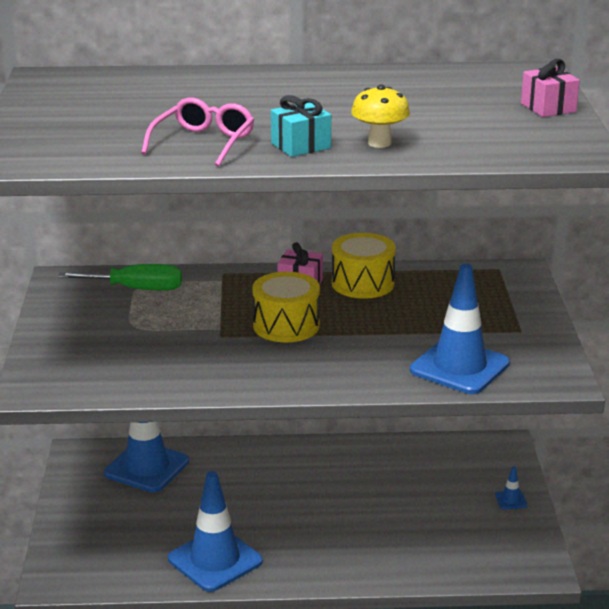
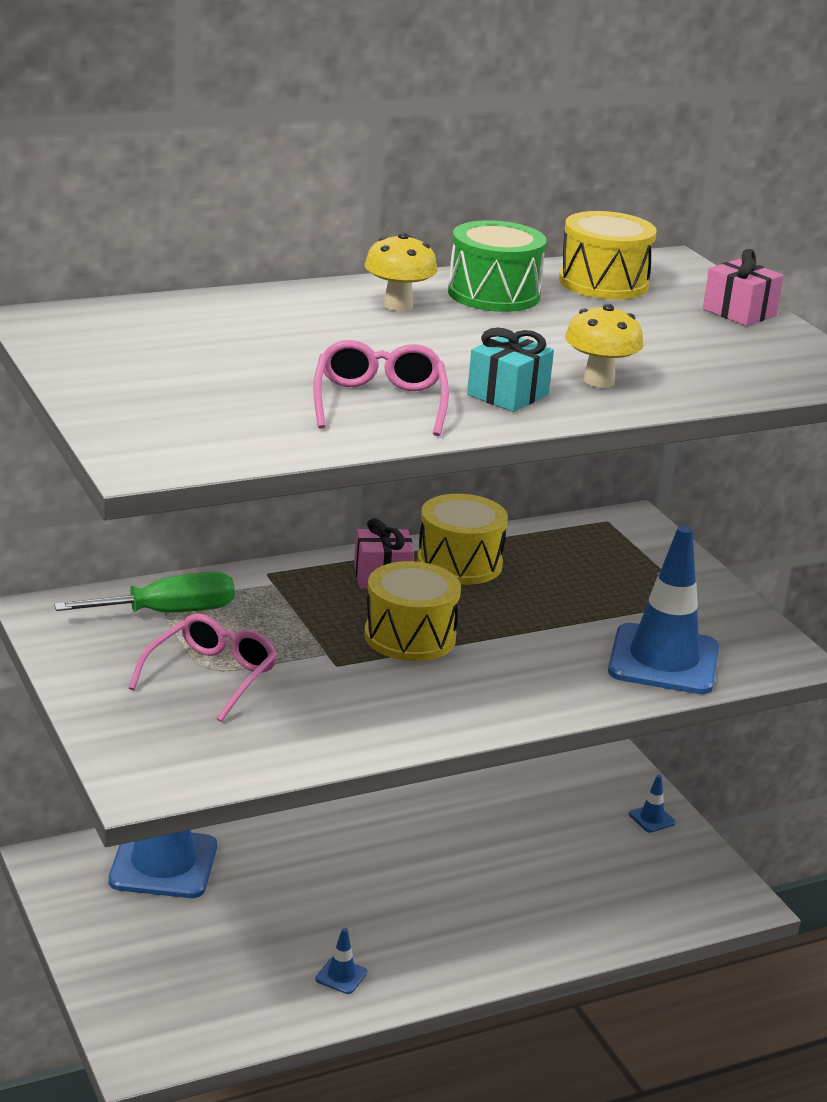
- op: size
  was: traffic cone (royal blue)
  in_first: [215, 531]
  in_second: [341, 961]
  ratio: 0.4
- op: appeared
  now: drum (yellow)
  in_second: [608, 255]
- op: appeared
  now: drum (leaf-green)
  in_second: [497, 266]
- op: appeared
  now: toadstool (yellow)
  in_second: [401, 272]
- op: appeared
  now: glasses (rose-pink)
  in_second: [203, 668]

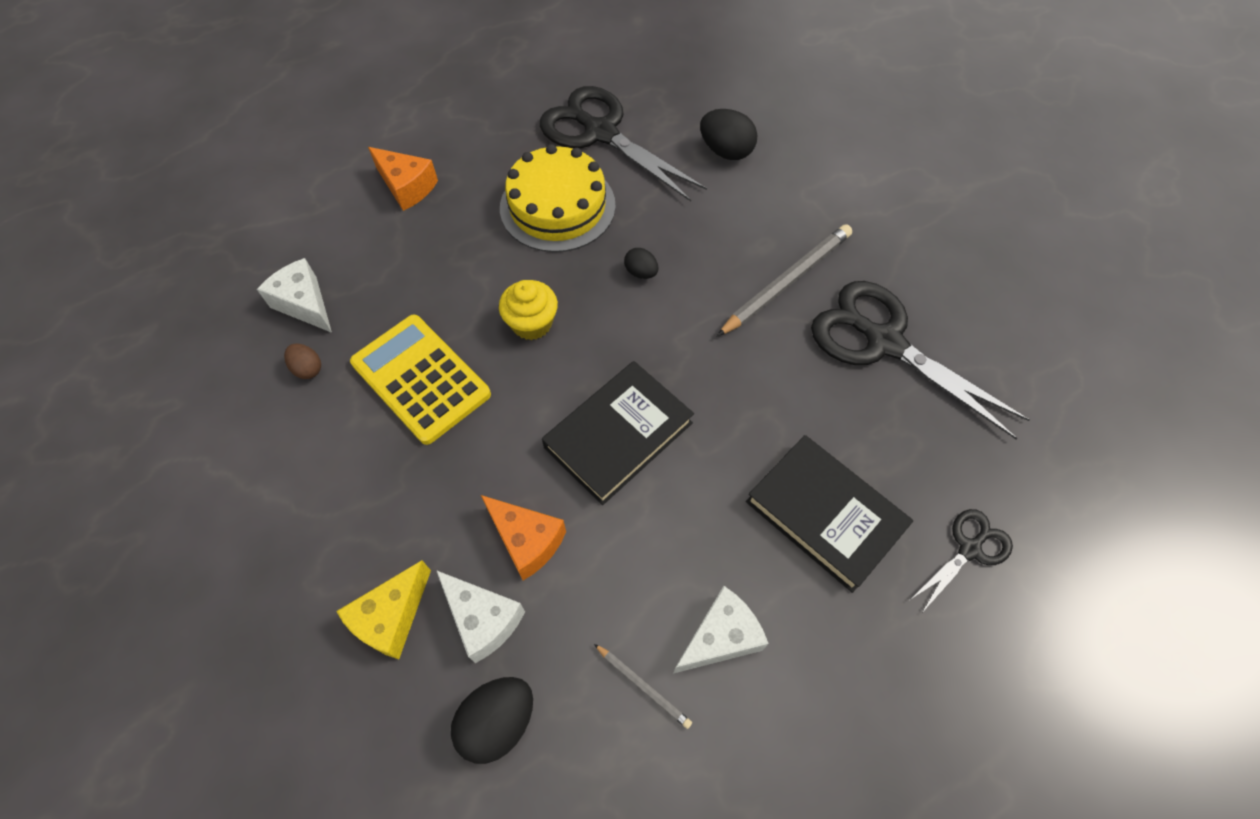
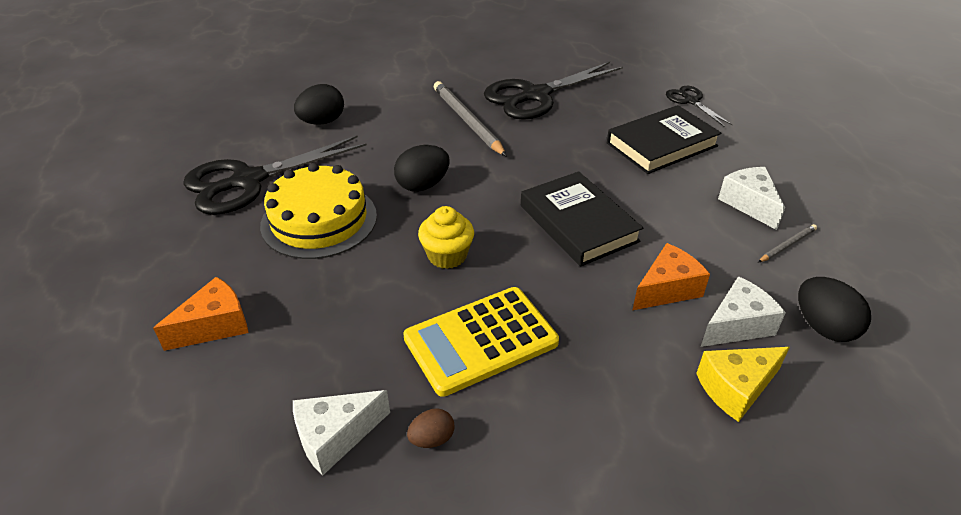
- op: size
  was: egg shape (jet-black)
  in_first: [641, 263]
  in_second: [421, 168]
  ratio: 1.73
- op: spun
  was: cheese (yellow)
  in_first: [383, 609]
  in_second: [743, 384]
  clockwise: 105

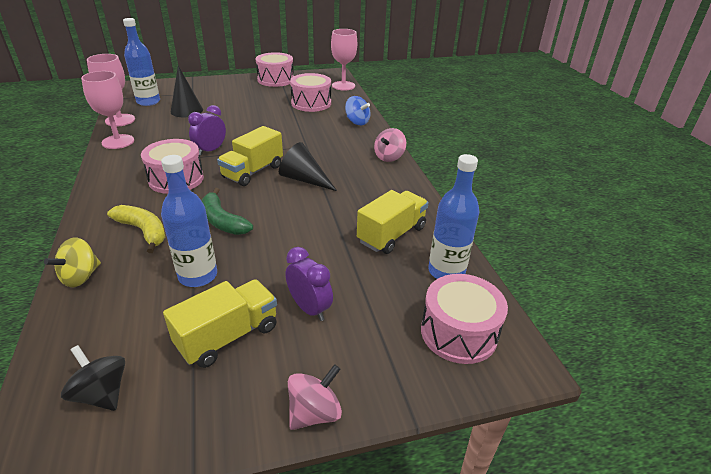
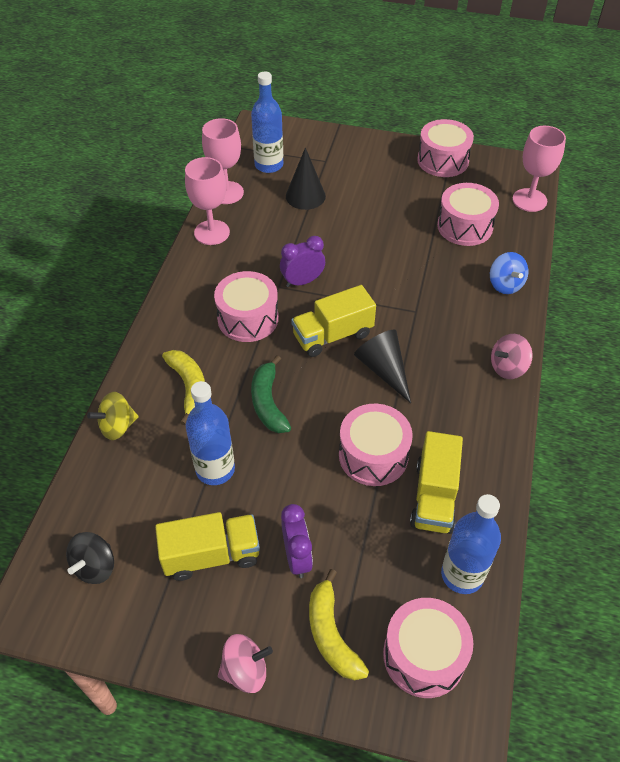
- op: spun
  was: lorry (yellow)
  in_first: [392, 222]
  in_second: [436, 482]
  clockwise: 120
- op: spun
  was: spinning top (jet-black)
  in_first: [93, 378]
  in_second: [90, 558]
  clockwise: -135
- op: appeared
  now: drum (rose-pink)
  in_second: [376, 445]
- op: appeared
  now: banana (yellow)
  in_second: [339, 624]

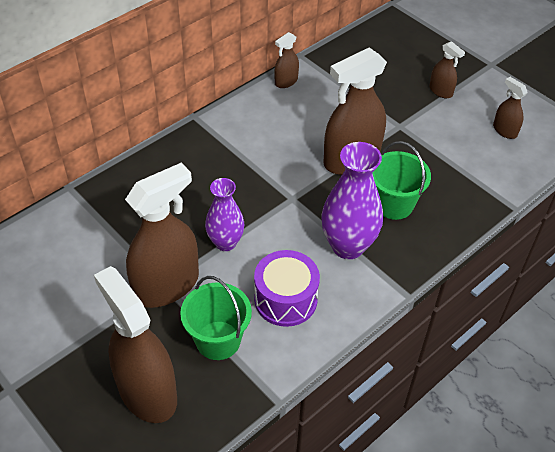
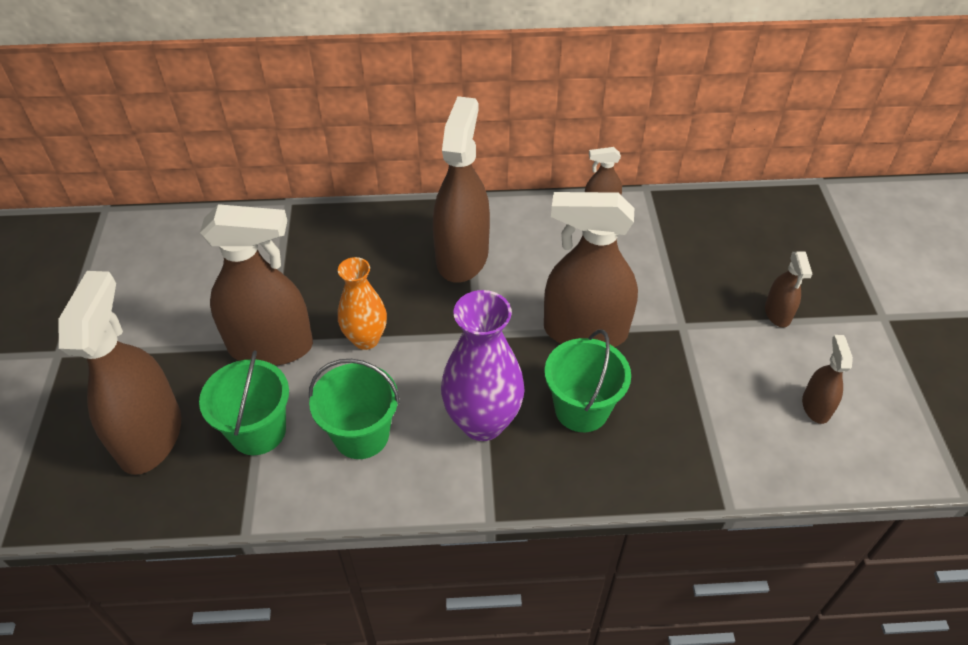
- op: colour
  was: vase (royal purple)
  now: vase (bright orange)
  in_first: [225, 214]
  in_second: [362, 303]
- op: exchanged
  was: drum (royal purple)
  now: sand bucket (leaf-green)
  in_first: [287, 288]
  in_second: [354, 409]
- op: appeared
  now: spray bottle (brown)
  in_second: [461, 189]

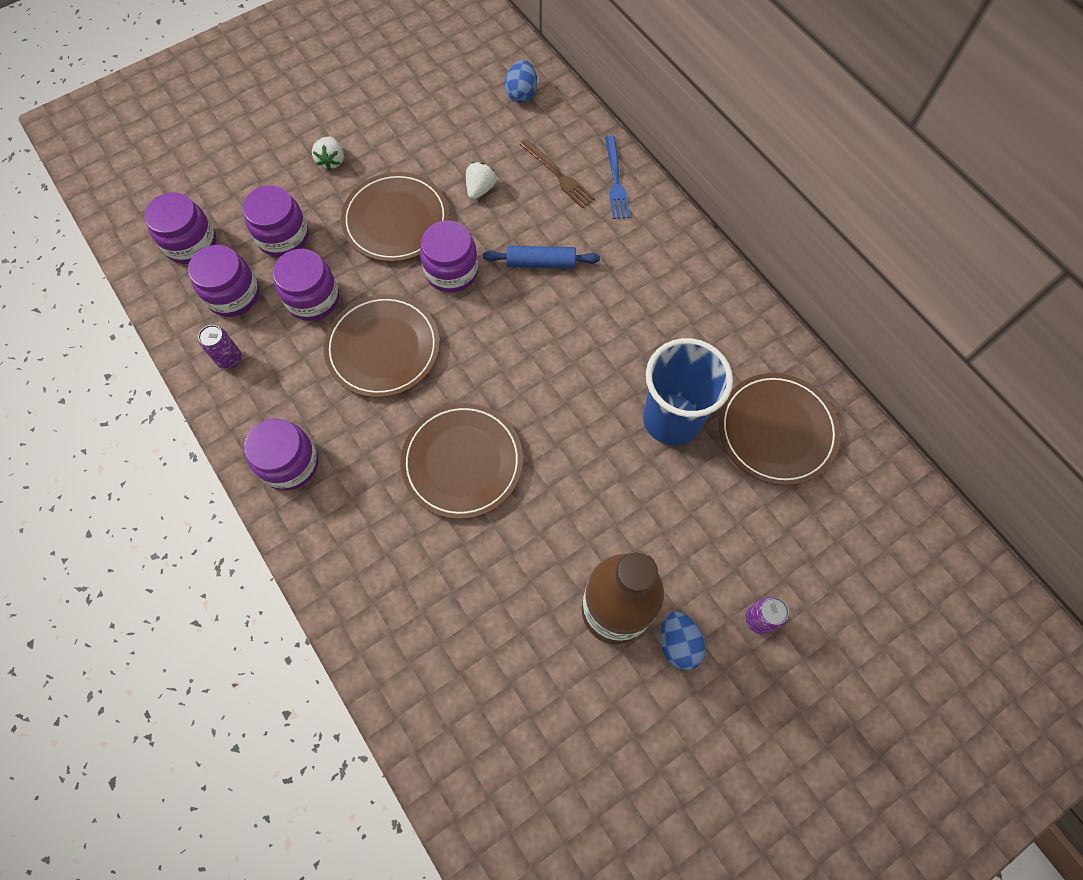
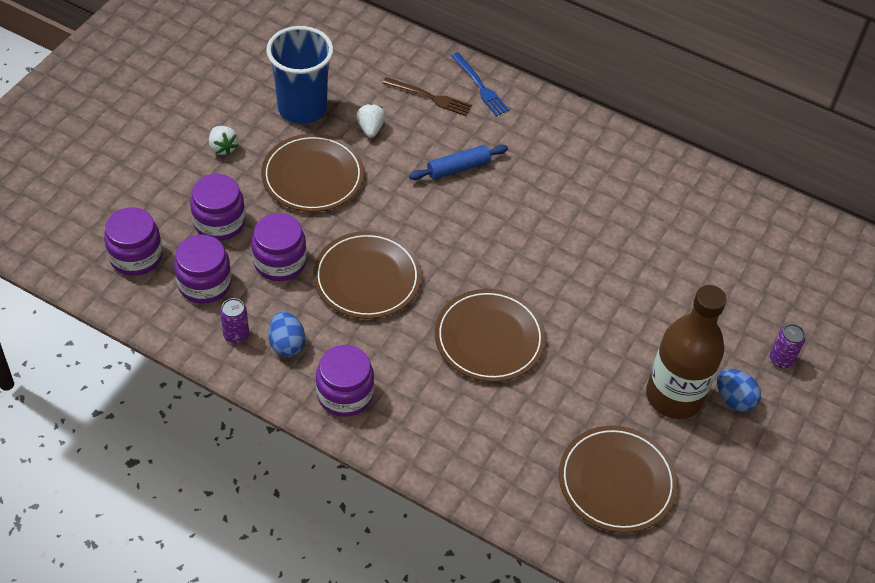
- op: relocated
  was: egg shape (royal blue)
  in_first: [521, 81]
  in_second: [287, 334]
- op: missing
  was: preserve jar (royal purple)
  in_first: [449, 257]
- op: relocated
  was: beaker (royal blue)
  in_first: [688, 391]
  in_second: [300, 75]
- op: relocated
  was: plate (brown)
  in_first: [780, 429]
  in_second: [618, 479]

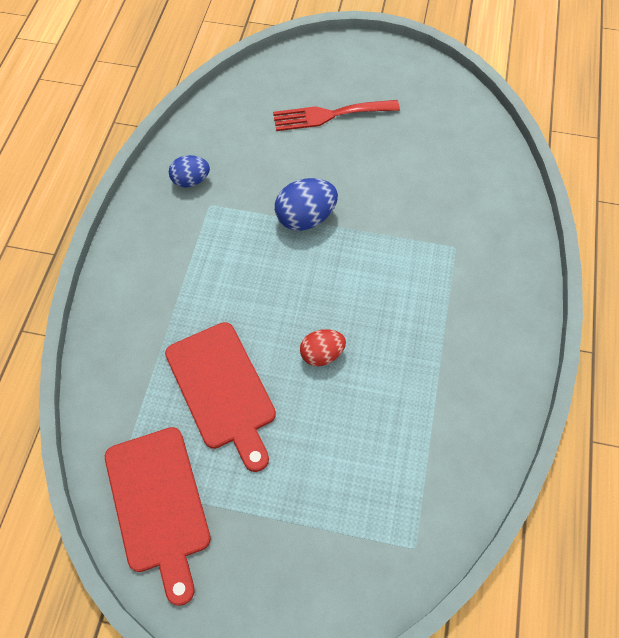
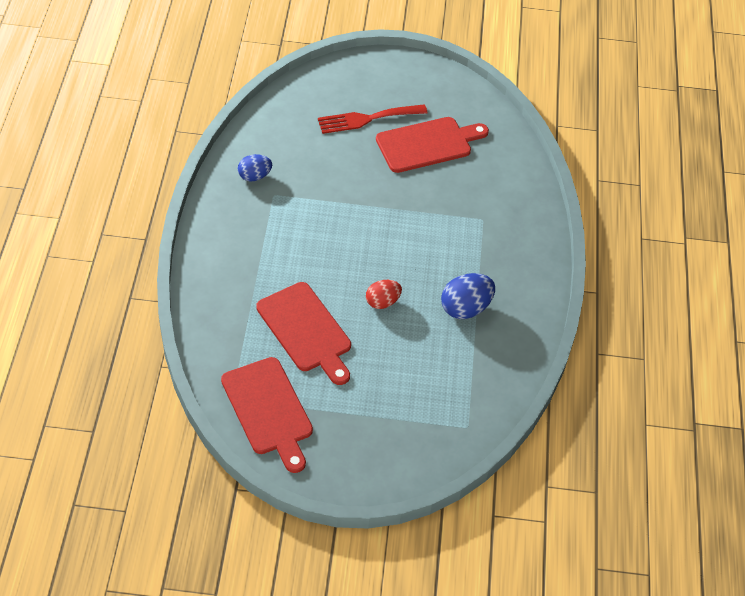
- op: relocated
  was: egg shape (royal blue)
  in_first: [306, 204]
  in_second: [468, 296]
- op: appeared
  now: chopping board (crimson)
  in_second: [432, 145]

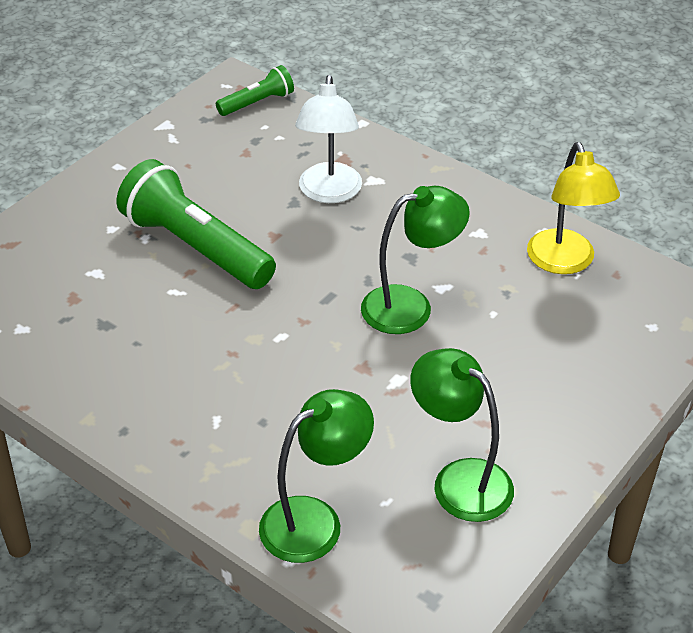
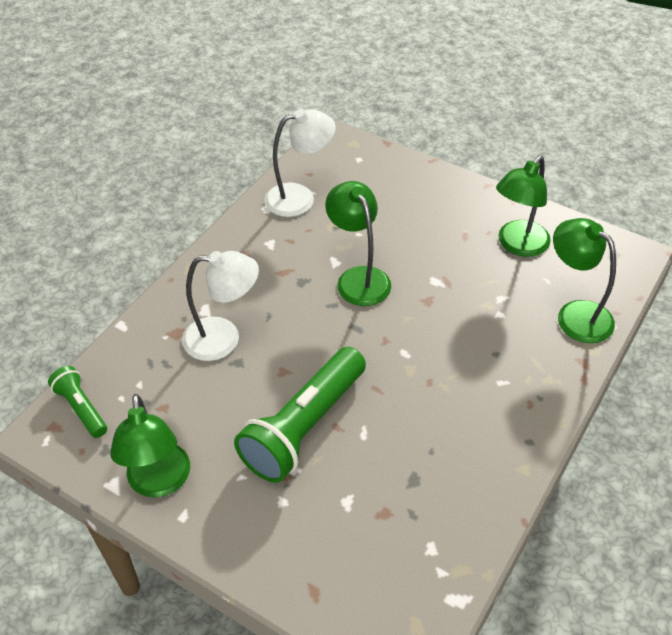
- op: colour
  was: reading lamp (yellow)
  now: reading lamp (pure white)
  in_first: [573, 208]
  in_second: [300, 163]
- op: appeared
  now: reading lamp (leaf-green)
  in_second: [150, 446]

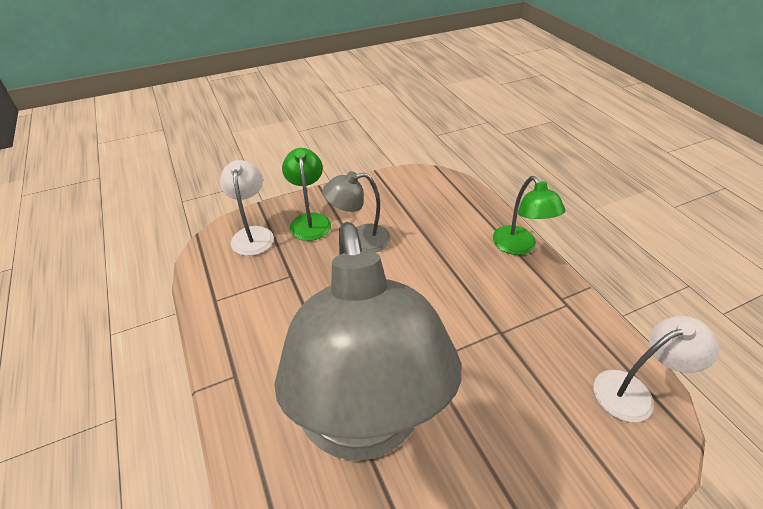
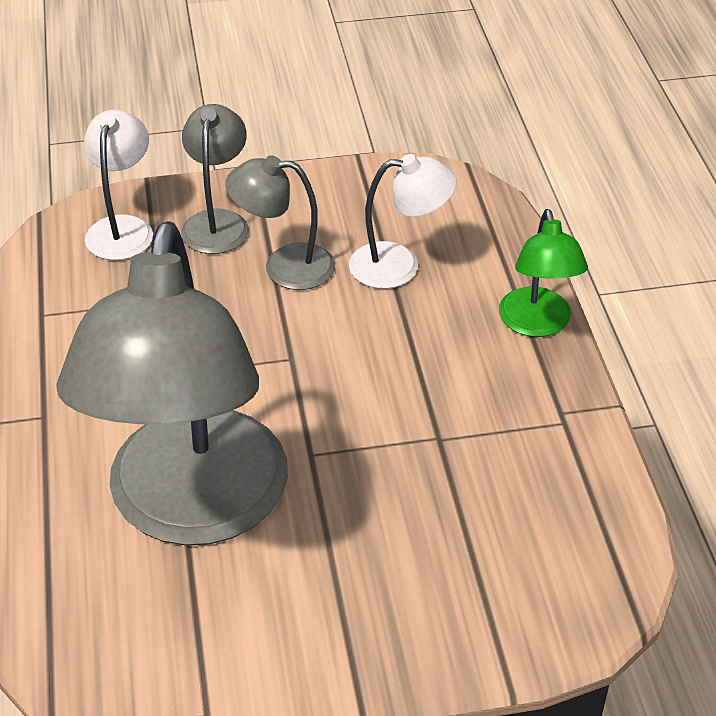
- op: colour
  was: reading lamp (leaf-green)
  now: reading lamp (gray)
  in_first: [306, 194]
  in_second: [215, 179]
- op: relocated
  was: reading lamp (pure white)
  in_first: [656, 369]
  in_second: [403, 221]

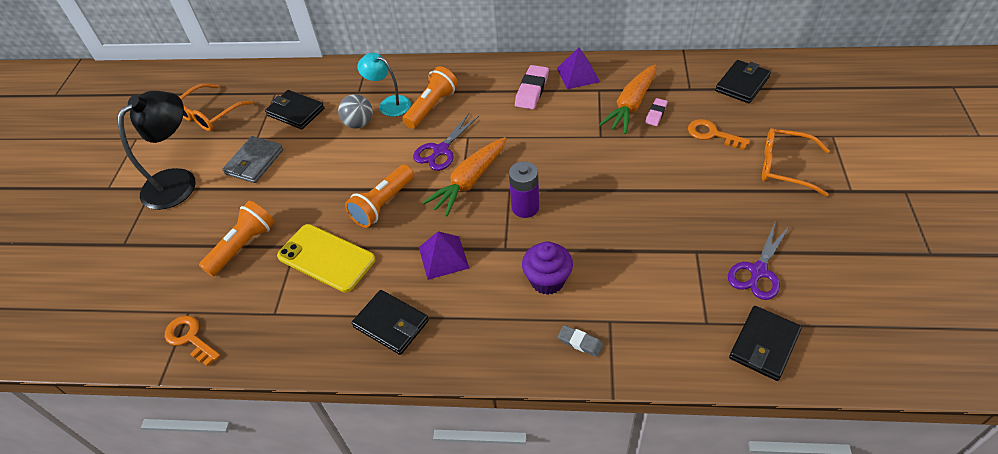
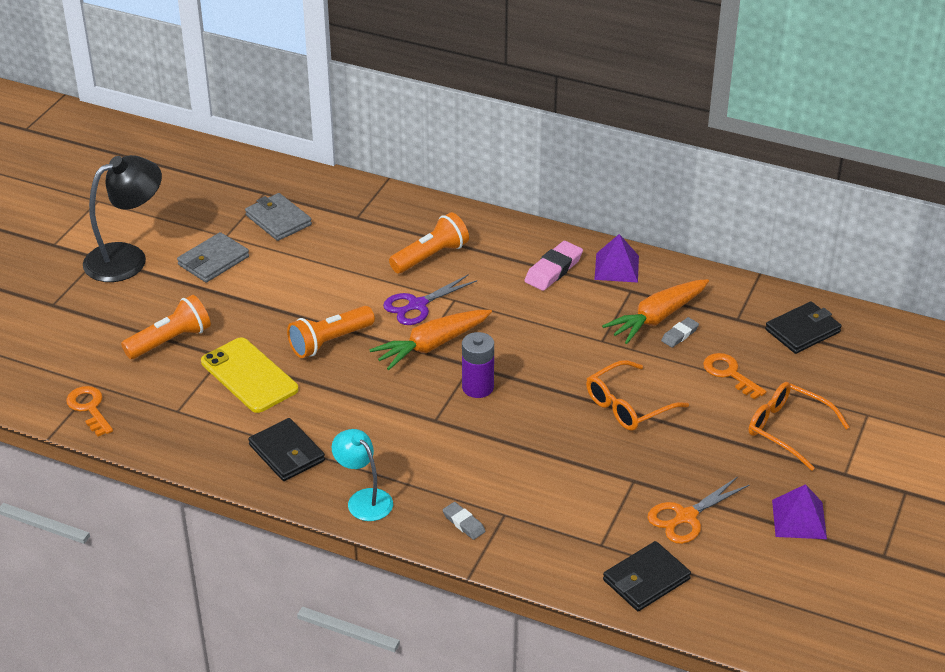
- op: relocated
  was: reading lamp (aqua)
  in_first: [384, 85]
  in_second: [362, 475]
- op: relocated
  was: glasses (bright orange)
  in_first: [216, 107]
  in_second: [637, 395]
- op: colour
  was: card wallet (jet-black)
  now: card wallet (gray)
  in_first: [294, 109]
  in_second: [278, 217]
- op: missing
  was: ball (gray)
  in_first: [355, 111]
- op: colour
  was: eraser (rose-pink)
  now: eraser (gray)
  in_first: [656, 112]
  in_second: [680, 332]
- op: colour
  was: shears (royal purple)
  now: shears (bright orange)
  in_first: [758, 261]
  in_second: [698, 510]
- op: relocated
  was: pyramid (royal purple)
  in_first: [444, 255]
  in_second: [799, 511]
- op: missing
  was: cupcake (royal purple)
  in_first: [547, 268]

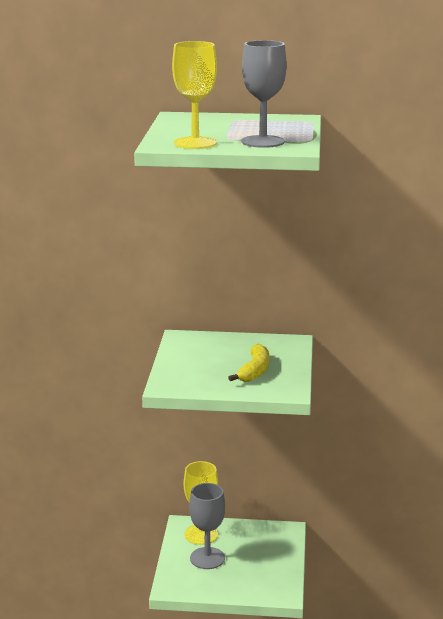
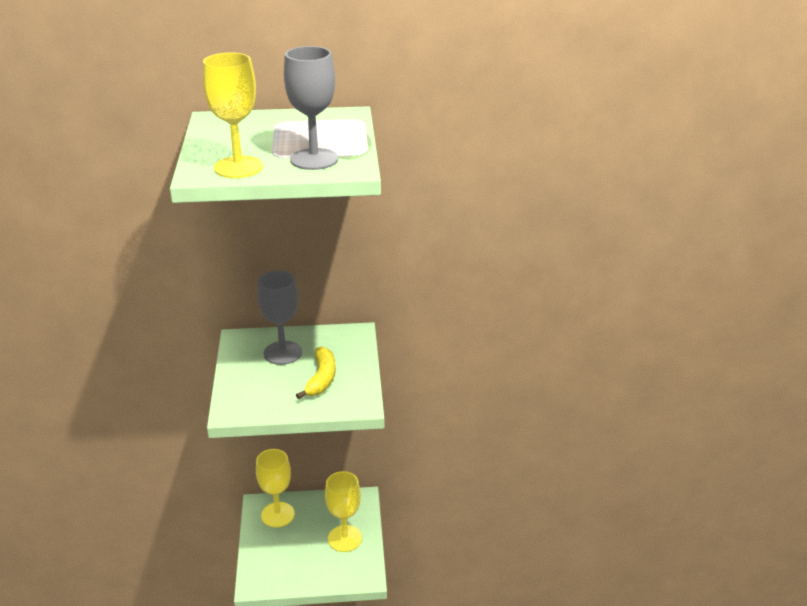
- op: relocated
  was: wine glass (gray)
  in_first: [207, 526]
  in_second: [279, 317]
- op: appeared
  now: wine glass (yellow)
  in_second: [343, 511]

